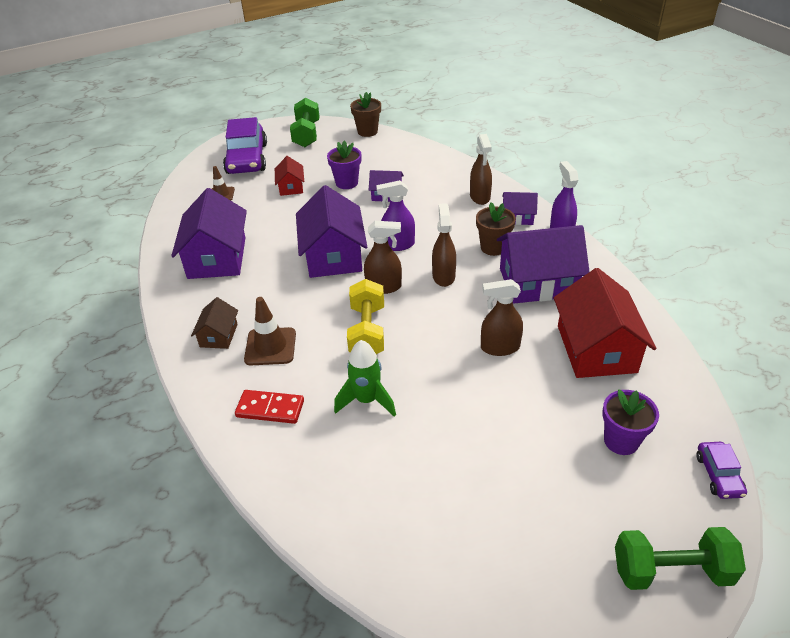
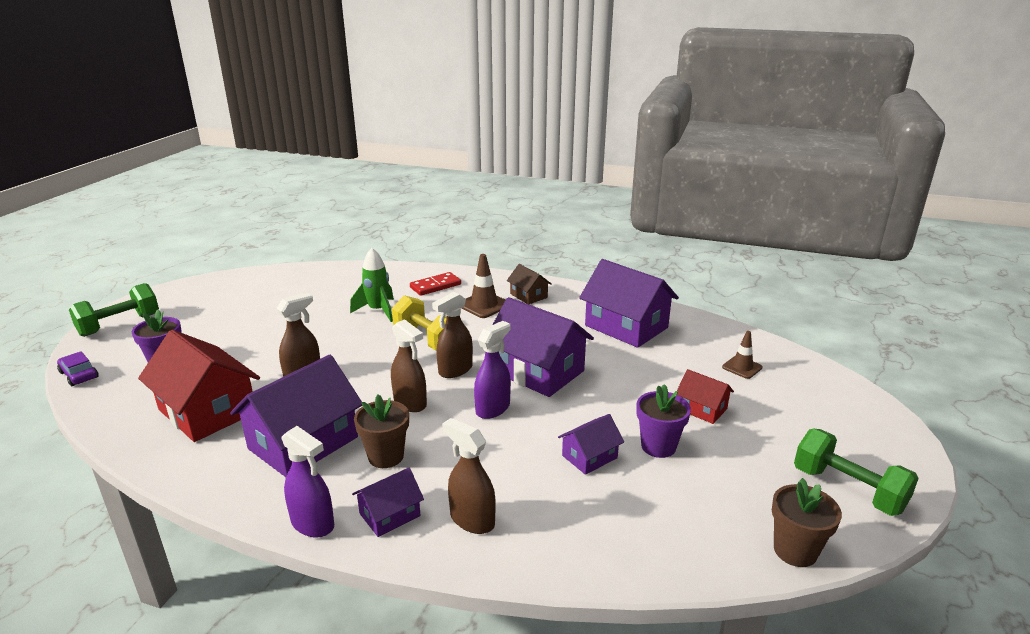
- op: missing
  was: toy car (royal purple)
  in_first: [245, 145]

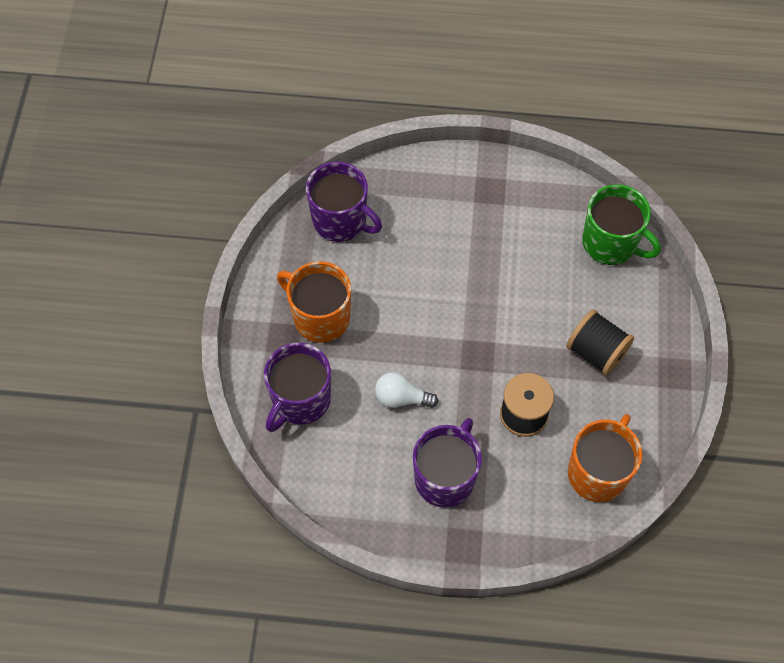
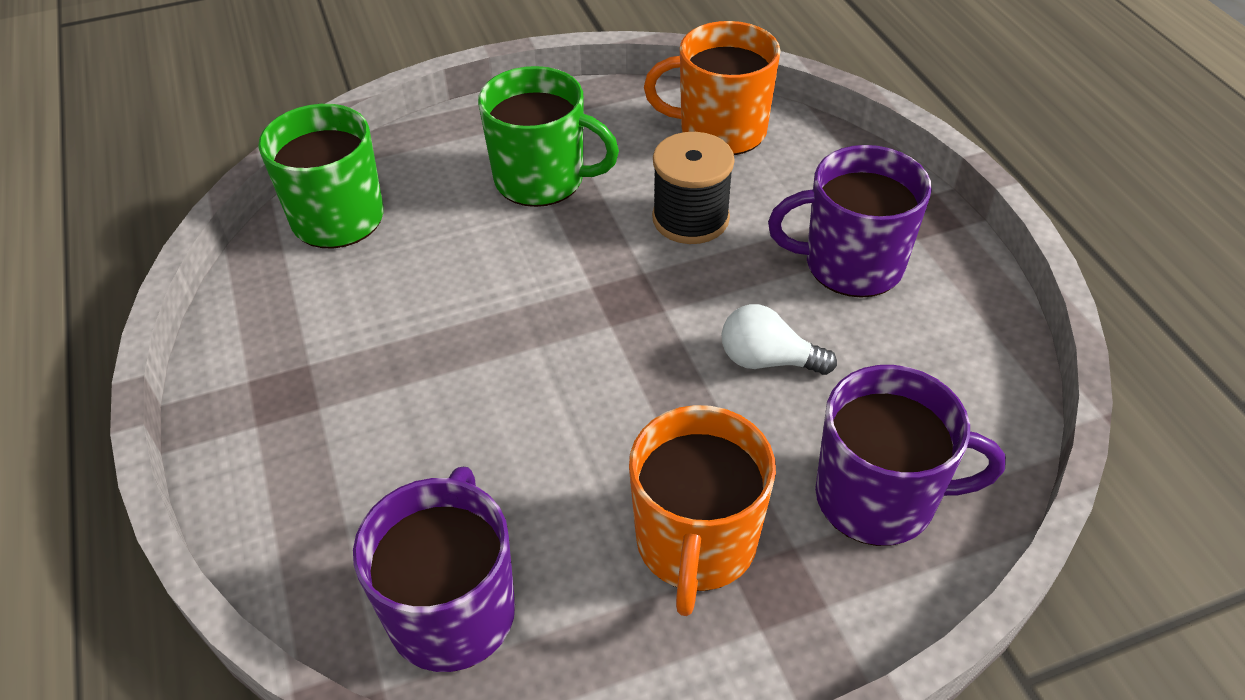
- op: exchanged
  was: spool (jet-black)
  now: mug (leaf-green)
  in_first: [600, 342]
  in_second: [548, 136]
- op: spun
  was: lightbulb (pure white)
  in_first: [406, 390]
  in_second: [779, 339]
  clockwise: 120

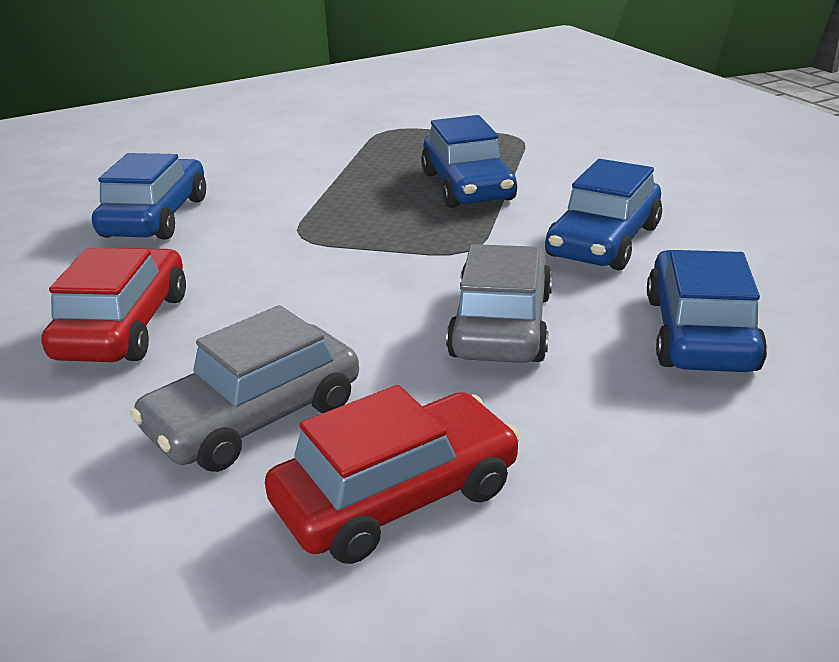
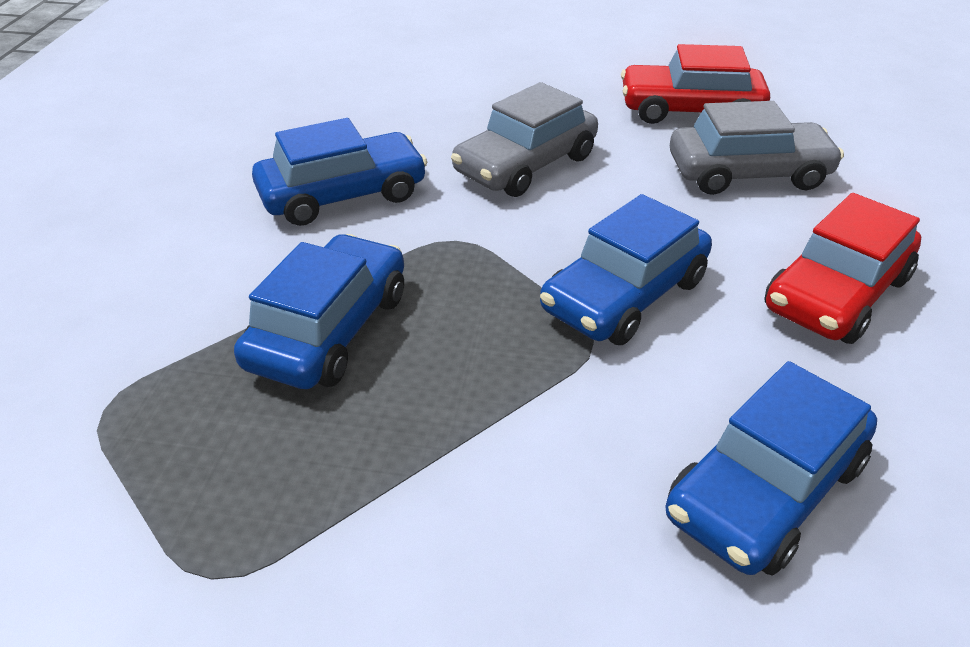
- op: relocated
  was: toy car (royal blue)
  in_first: [707, 311]
  in_second: [626, 269]

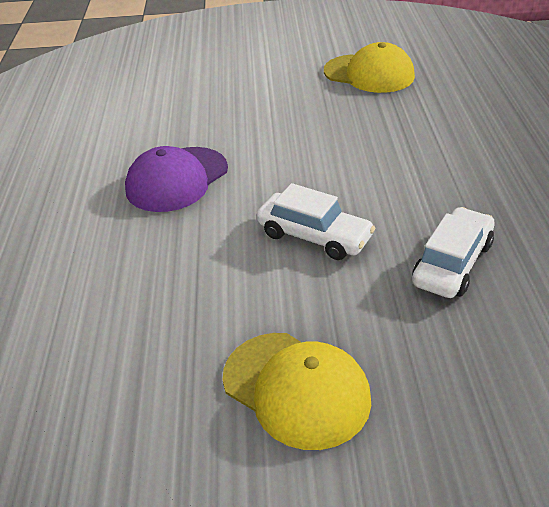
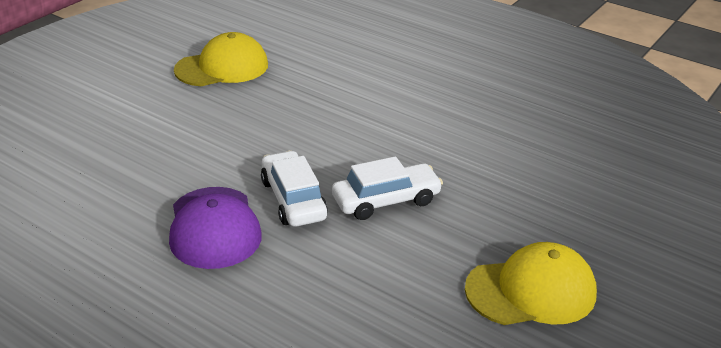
- op: relocated
  was: toy car (pure white)
  in_first: [453, 252]
  in_second: [294, 188]

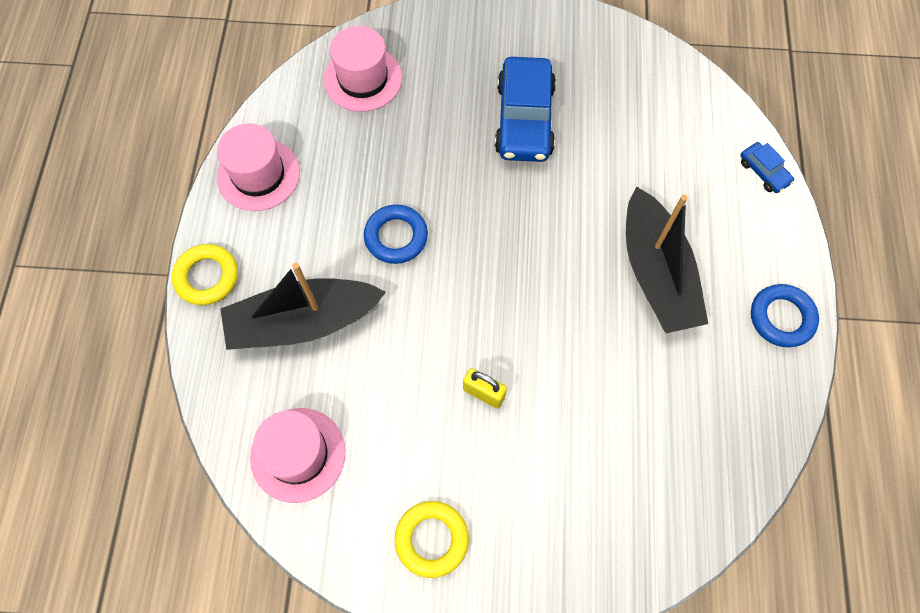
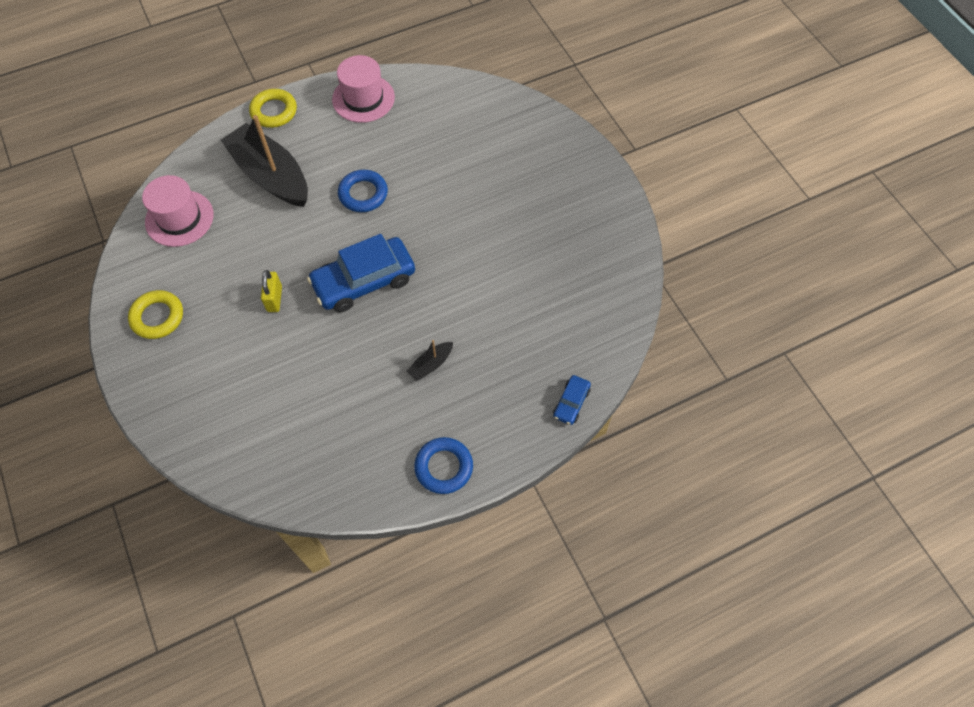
- op: missing
  was: hat (rose-pink)
  in_first: [363, 69]
- op: relocated
  was: toy car (royal blue)
  in_first: [525, 109]
  in_second: [361, 273]
- op: size
  was: boat (jet-black)
  in_first: [667, 260]
  in_second: [430, 360]
  ratio: 0.42

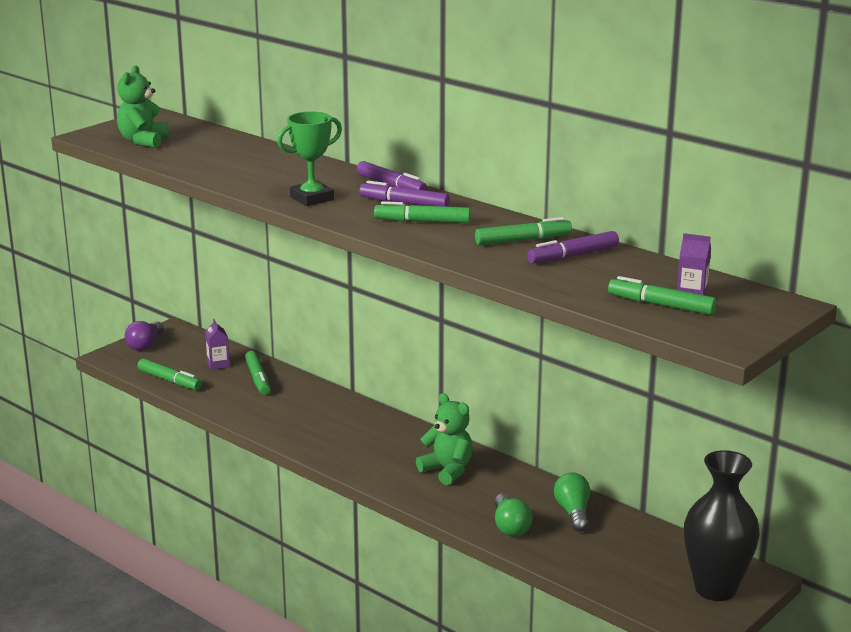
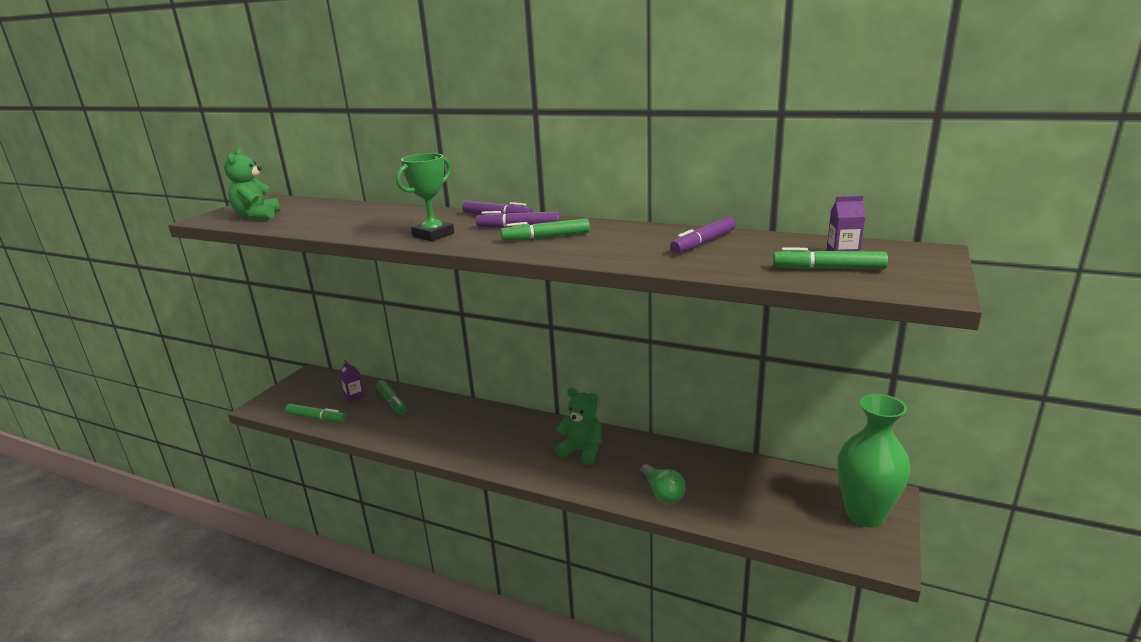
- op: missing
  was: felt pen (leaf-green)
  in_first: [523, 231]
- op: missing
  was: lightbulb (royal purple)
  in_first: [144, 336]
- op: colour
  was: vase (jet-black)
  now: vase (leaf-green)
  in_first: [722, 525]
  in_second: [874, 461]
- op: missing
  was: lightbulb (leaf-green)
  in_first: [572, 502]

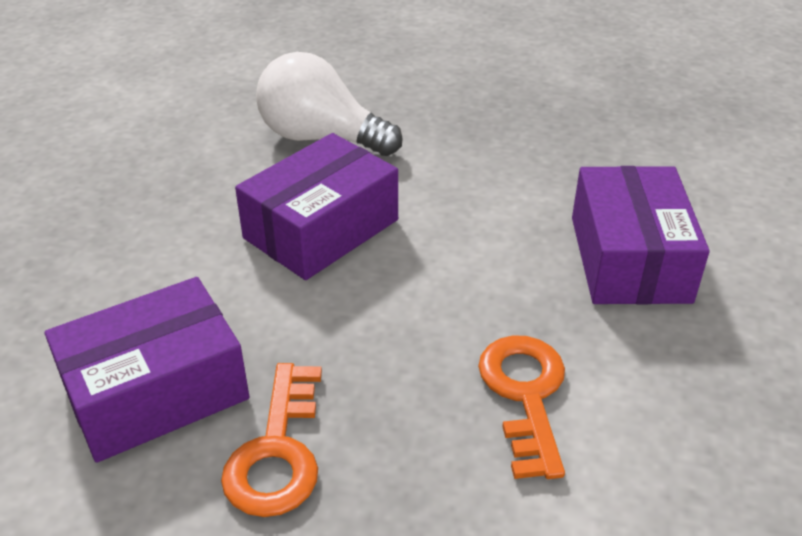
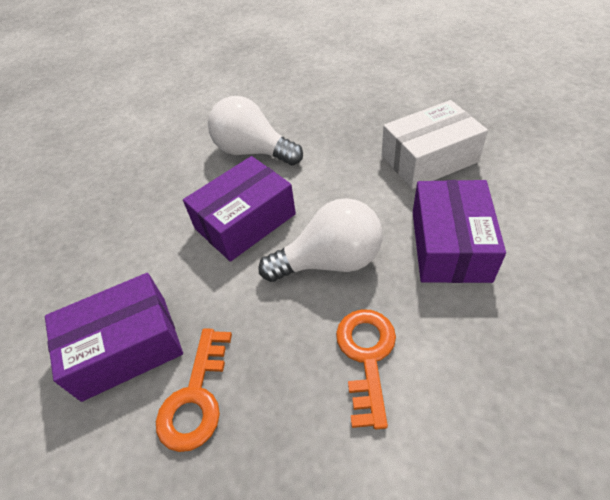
- op: appeared
  now: box (pure white)
  in_second: [435, 144]
- op: appeared
  now: lightbulb (pure white)
  in_second: [320, 240]

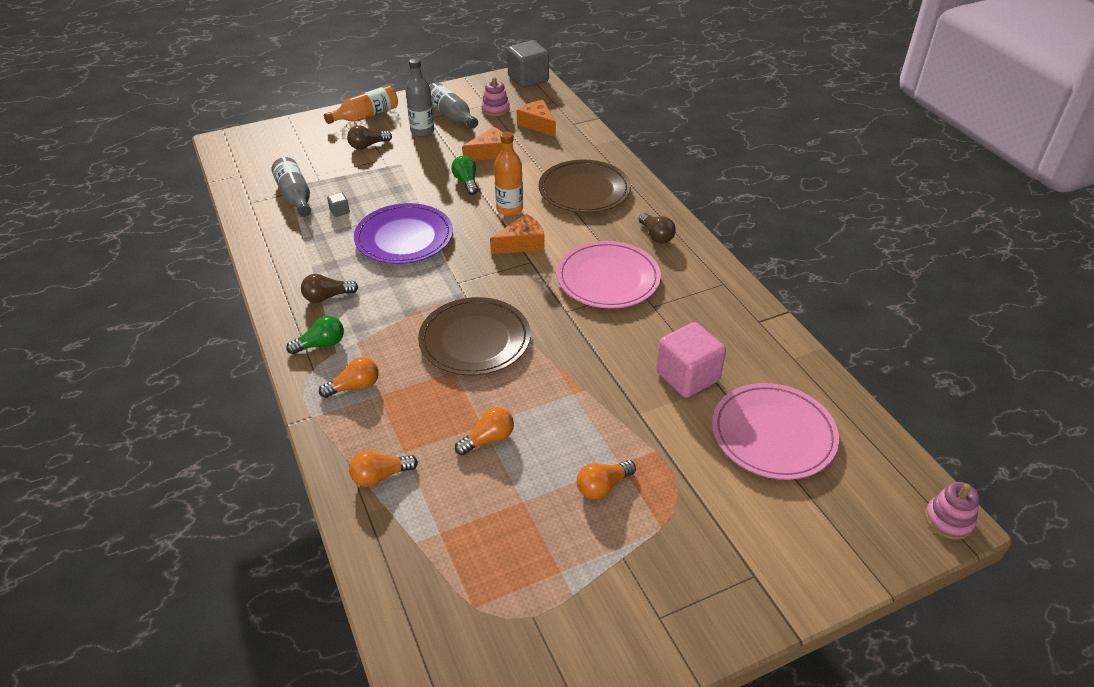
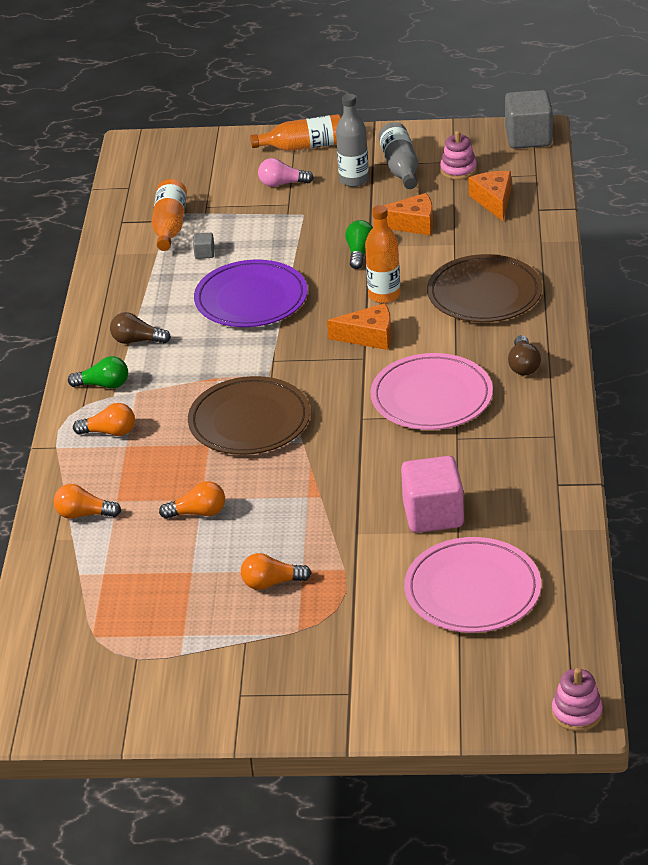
- op: colour
  was: lightbulb (brown)
  now: lightbulb (rose-pink)
  in_first: [369, 137]
  in_second: [286, 172]
- op: colour
  was: flask (gray)
  now: flask (bright orange)
  in_first: [291, 187]
  in_second: [169, 215]

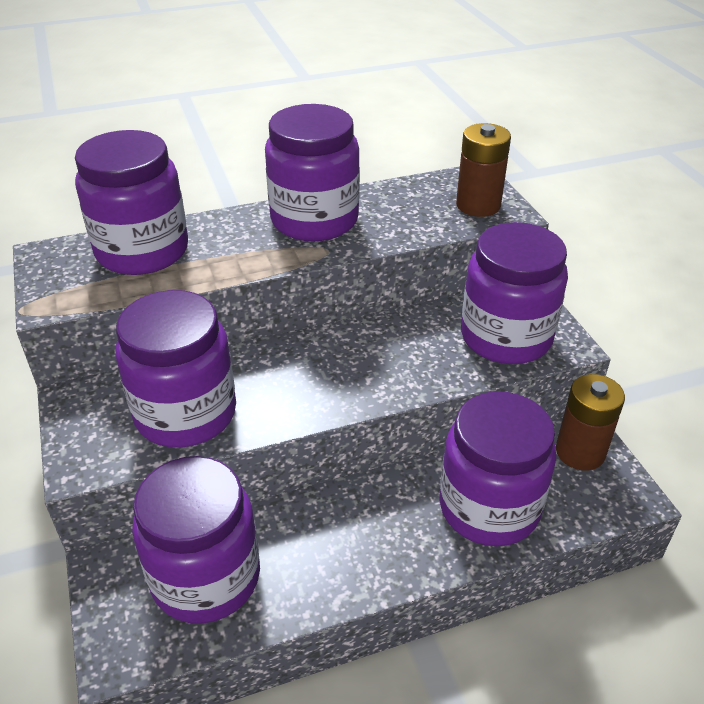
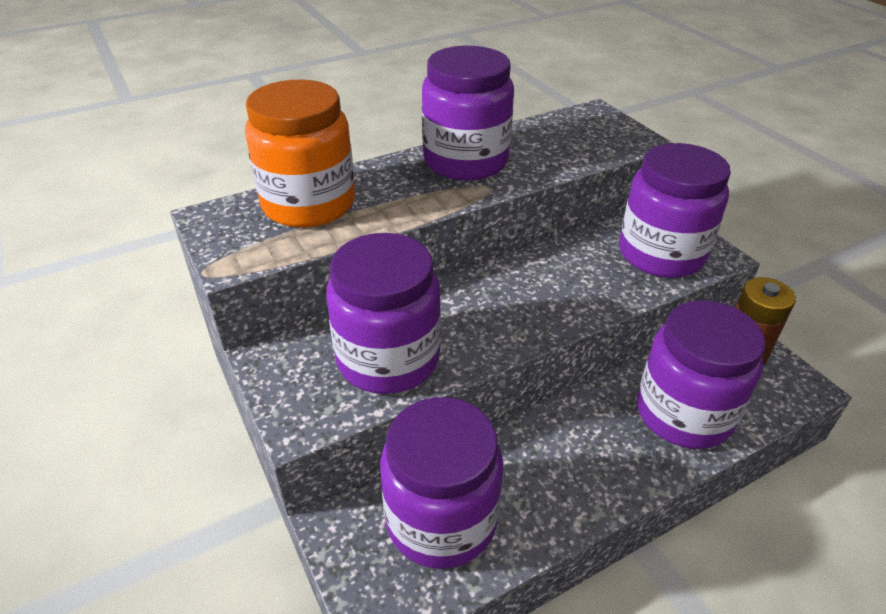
- op: missing
  was: power cell (brown)
  in_first: [483, 170]
- op: colour
  was: preserve jar (royal purple)
  now: preserve jar (bright orange)
  in_first: [131, 202]
  in_second: [300, 154]

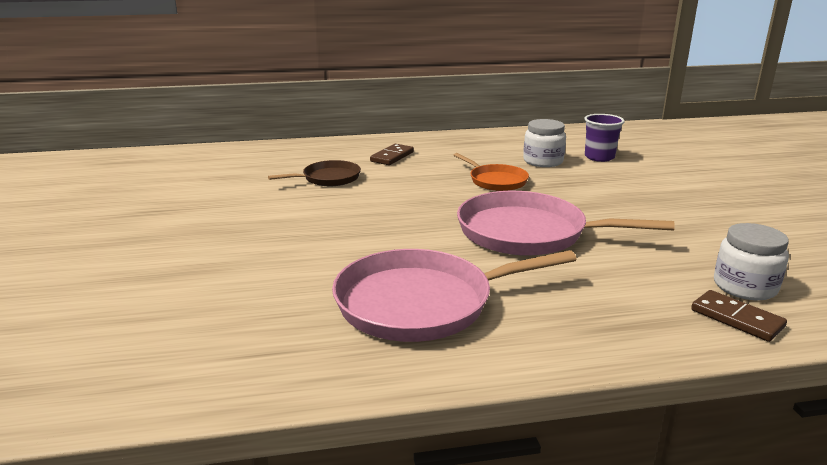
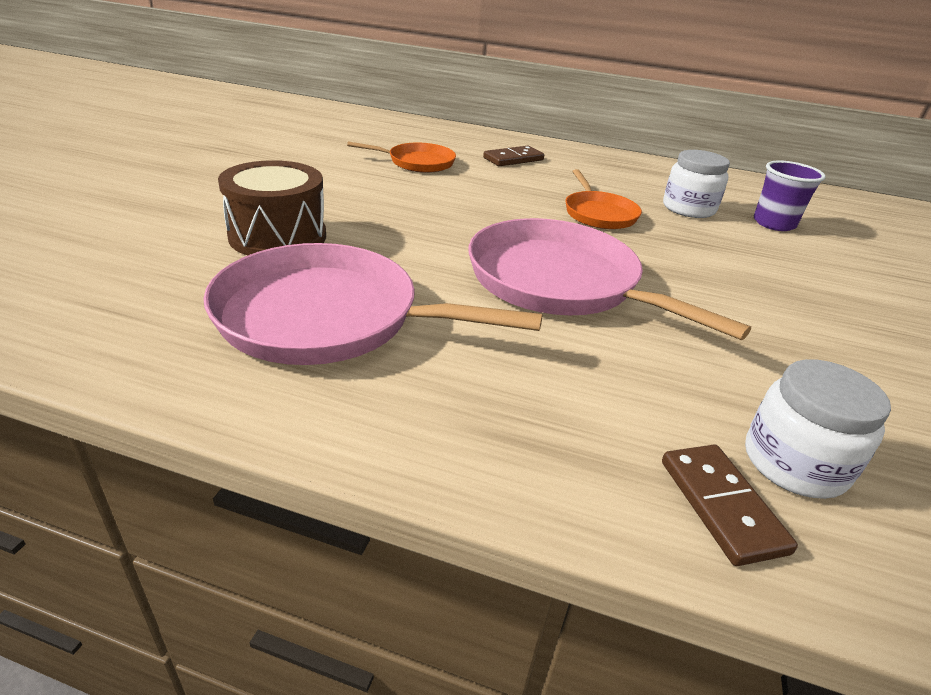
- op: colour
  was: pan (brown)
  now: pan (bright orange)
  in_first: [314, 173]
  in_second: [401, 157]
- op: appeared
  now: drum (brown)
  in_second: [272, 207]

